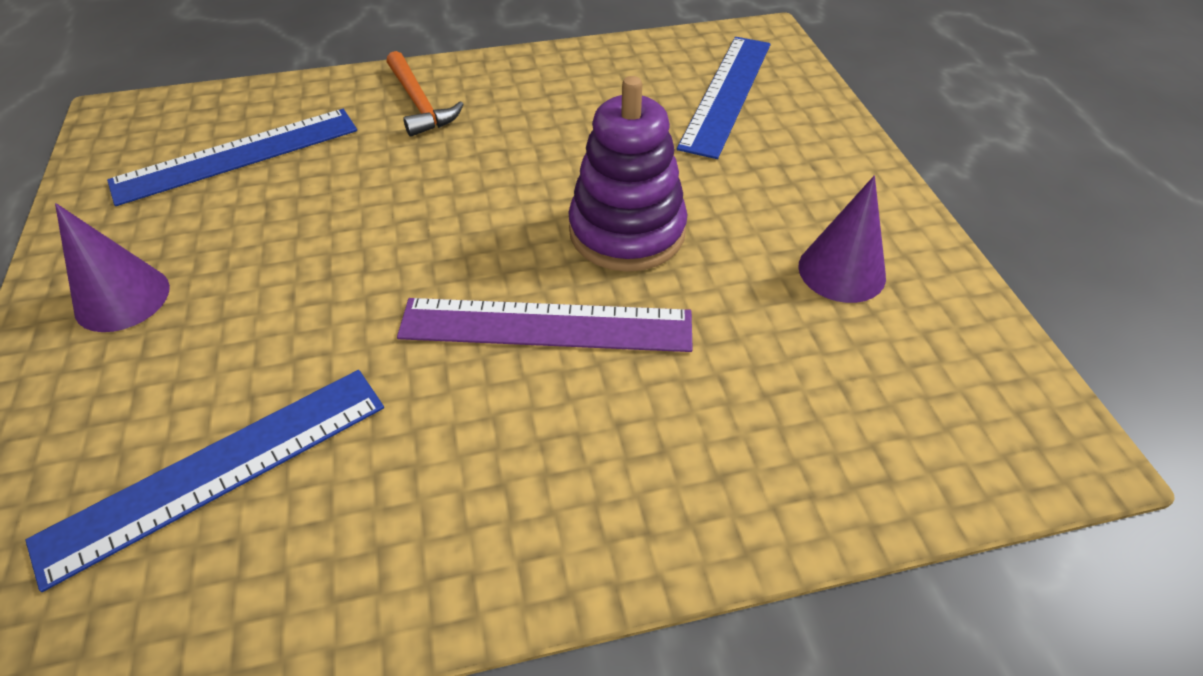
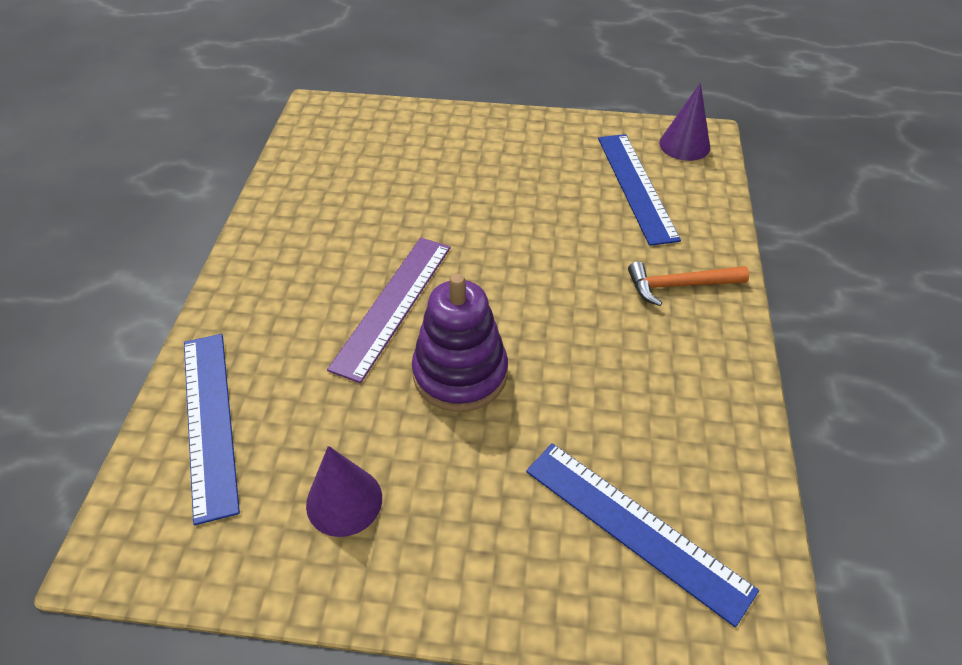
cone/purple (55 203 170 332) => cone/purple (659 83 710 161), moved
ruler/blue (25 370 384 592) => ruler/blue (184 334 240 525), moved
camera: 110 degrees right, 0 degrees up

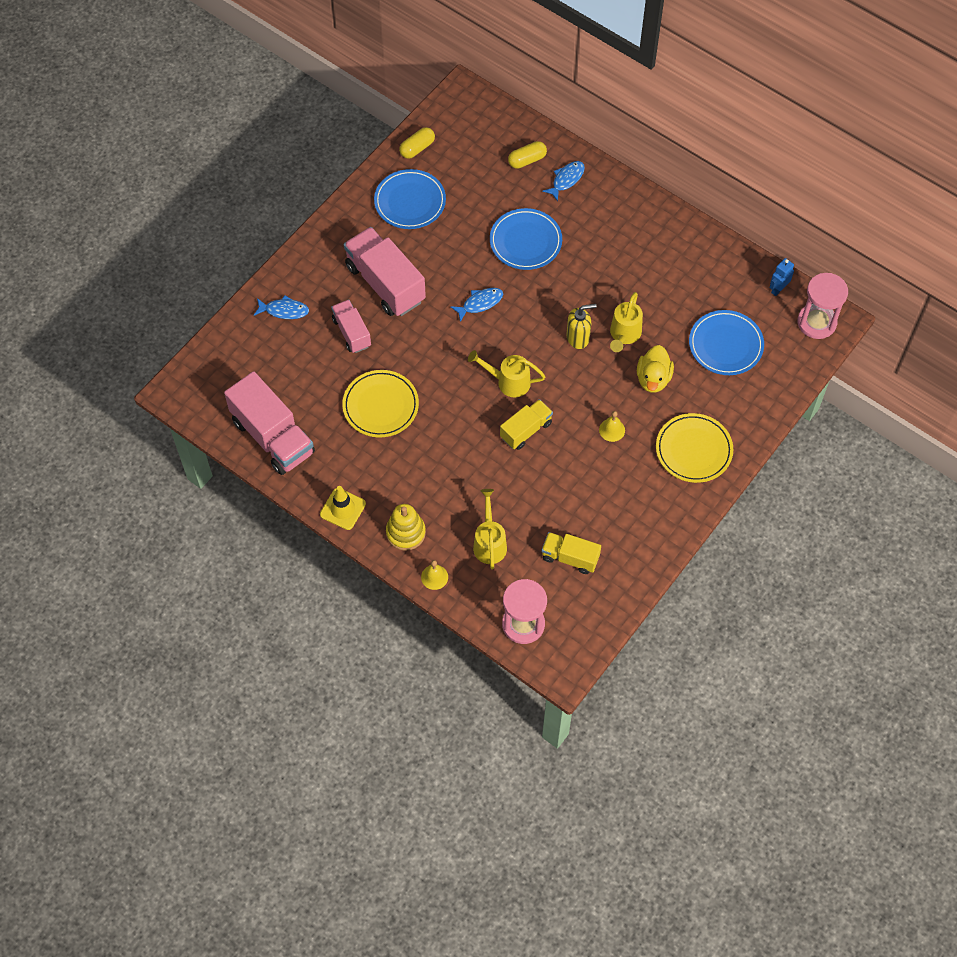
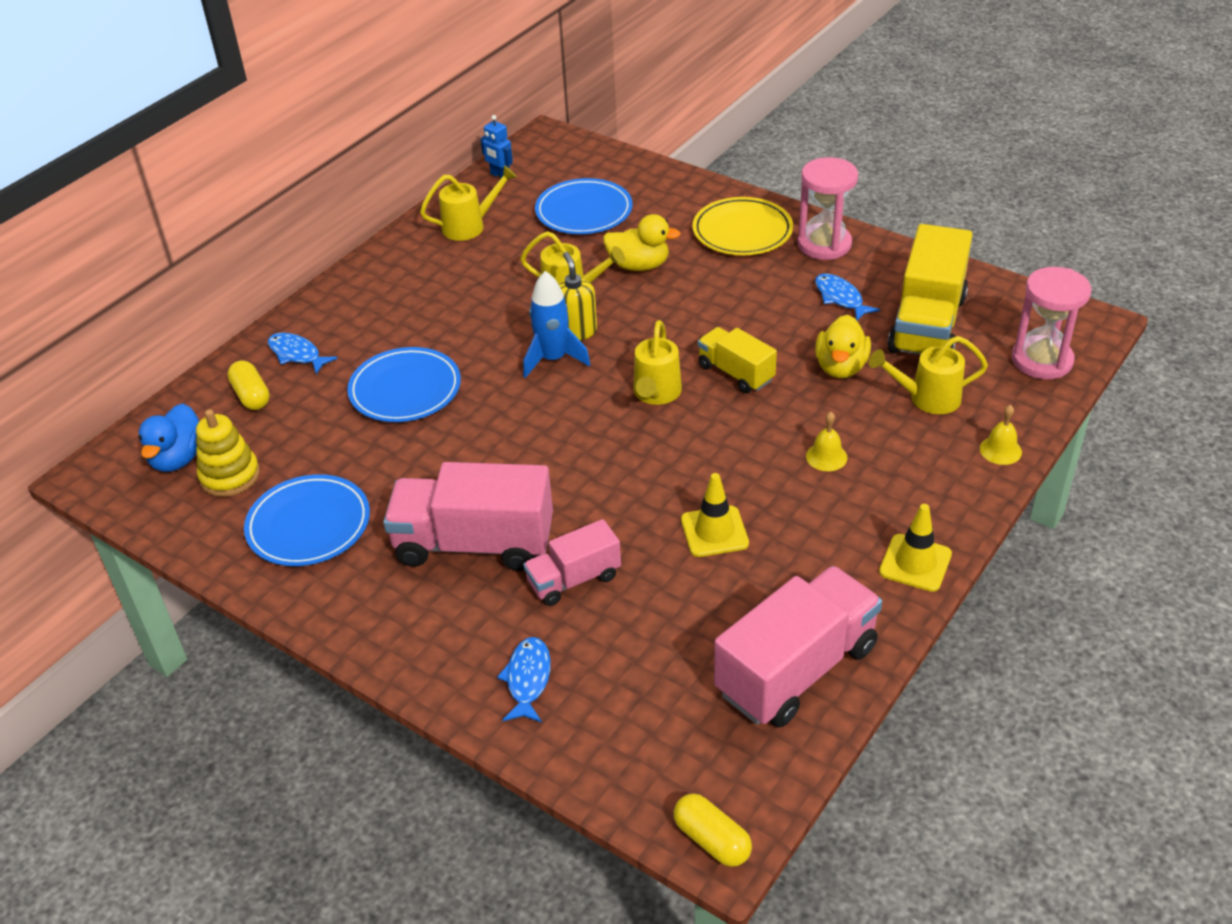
capsule/yellow (399 127 435 159) => capsule/yellow (674 794 752 867), moved
truck/pink (344 227 426 316) => truck/pink (383 462 553 571), 45 degrees clockwise
hourglass/pink (798 273 848 339) => hourglass/pink (797 157 858 260), moved
fish/blue (450 288 503 322) => fish/blue (815 273 880 321), moved
plate/yellow (342 370 419 437) => traffic cone/yellow (681 473 749 557)
bell/yellow (599 411 625 442) => bell/yellow (806 412 847 471), moved
stacking toy/yellow (386 504 426 551) => stacking toy/yellow (196 409 260 497), moved
truck/yellow (541 532 601 574) => truck/yellow (888 224 973 355), x1.77
nothing => watering can/yellow (420 165 517 241)
nothing => rocket/blue (523 271 591 378)
nothing => duck/yellow (815 315 871 378)
nothing => duck/blue (139 403 199 472)
camera: 90 degrees left, 20 degrees down

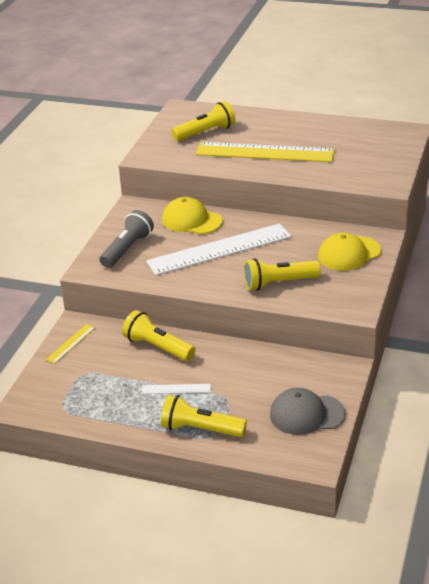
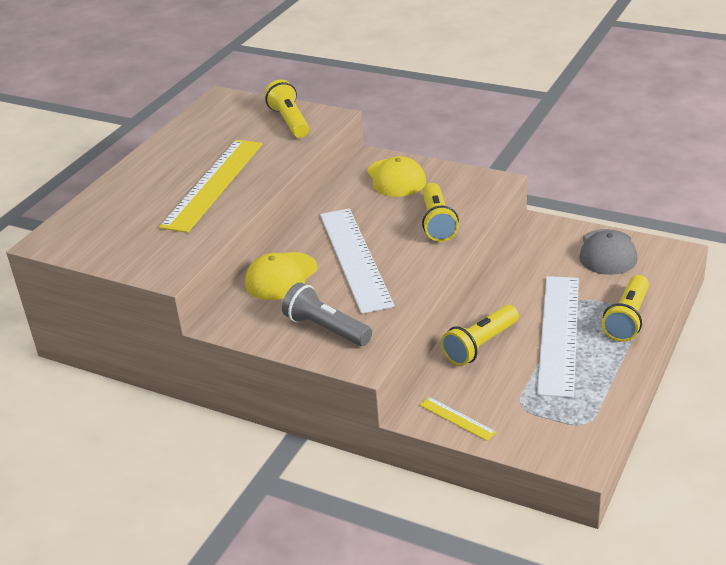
flashlight/yellow (172 101 236 141) => flashlight/yellow (264 79 309 138), moved
ruler/white (142 384 211 394) => ruler/white (537 276 579 398), x2.39
camera: 80 degrees left, 0 degrees up

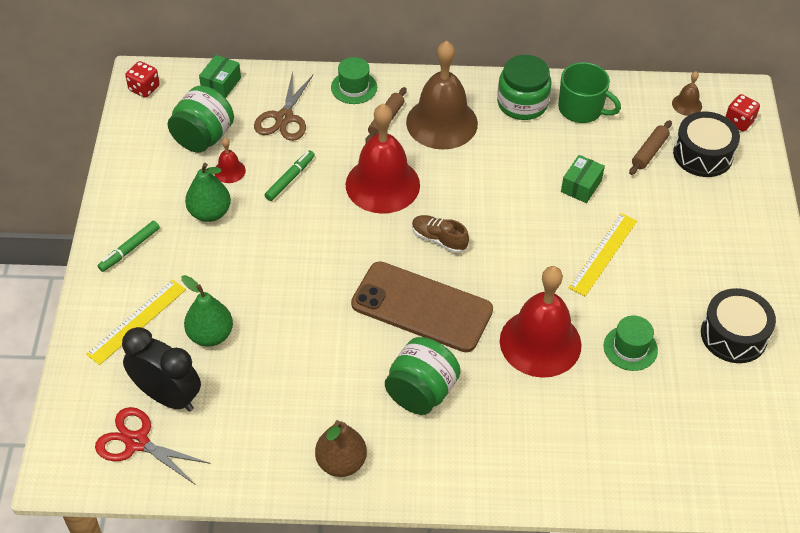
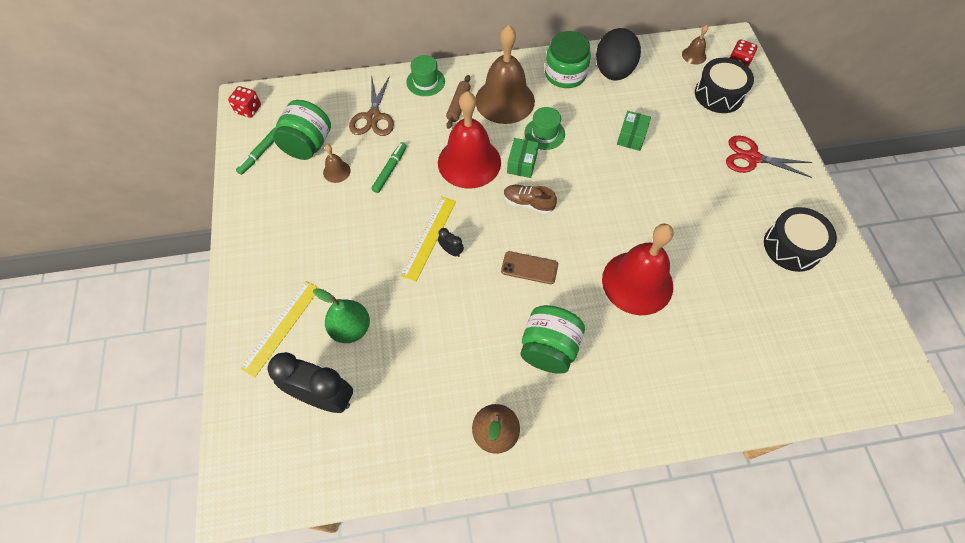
box/green (199 55 241 98) => box/green (507 138 539 178), moved
mug/green (558 62 621 123) => egg/black (596 28 641 81)
rolling pin/brown (629 120 672 175) => nothing
bell/red (214 138 246 183) => bell/brown (323 144 351 183)
pear/green (185 163 231 222) => nothing
ruler/yellow (569 213 637 296) => ruler/yellow (401 197 456 282), moved
marker/green (97 221 160 272) => marker/green (236 128 276 175), moved
phone/brown (351 261 493 352) => phone/brown (501 251 558 284), x0.47
hat/green (603 316 658 371) => hat/green (524 107 565 150), moved
scissors/red (95 407 211 484) => scissors/red (726 136 812 178), moved
nothing => clock/black (438 228 464 257)
camera: 10 degrees left, 10 degrees up

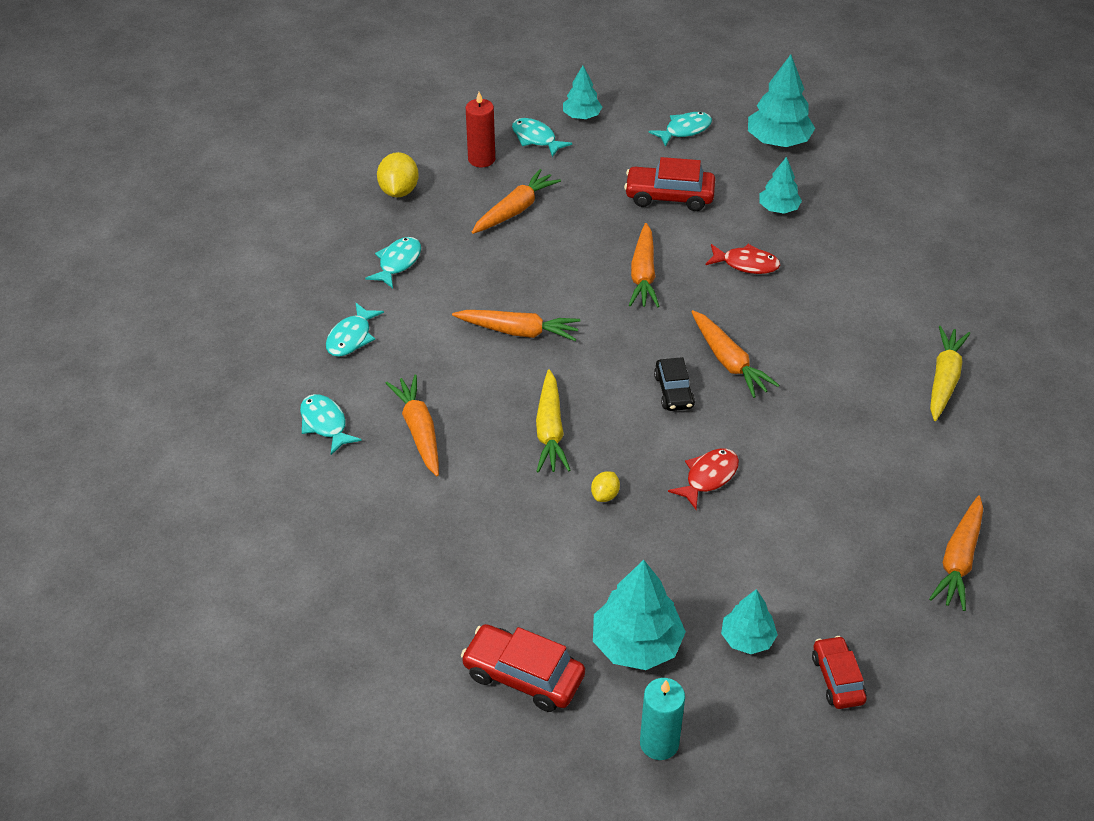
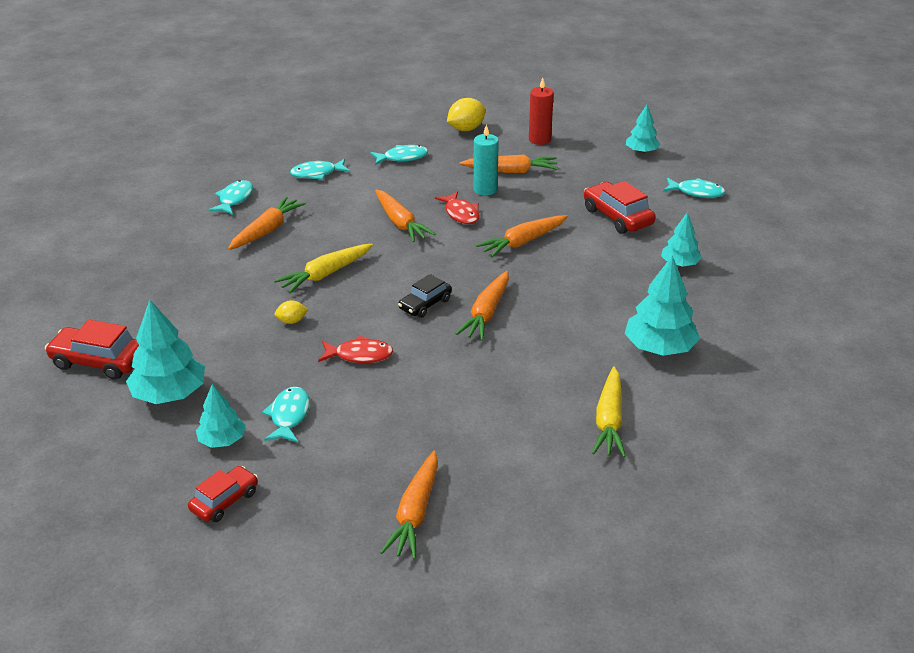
tree/turquoise (748 54 815 147) => tree/turquoise (625 255 700 356), moved
fish/turquoise (512 118 572 157) => fish/turquoise (262 387 310 442), moved
fish/red (705 244 780 274) => fish/red (435 191 480 224), moved
carrot/yellow (930 326 970 421) => carrot/yellow (592 366 626 457), 120 degrees clockwise
carrot/orange (929 496 983 611) => carrot/orange (380 451 438 559), 60 degrees counterclockwise
car/red (461 624 585 712) => car/red (45 320 139 380), 60 degrees counterclockwise
candle/turquoise (640 678 685 760) => candle/turquoise (473 124 499 195), moved
camera: 50 degrees right, 10 degrees down

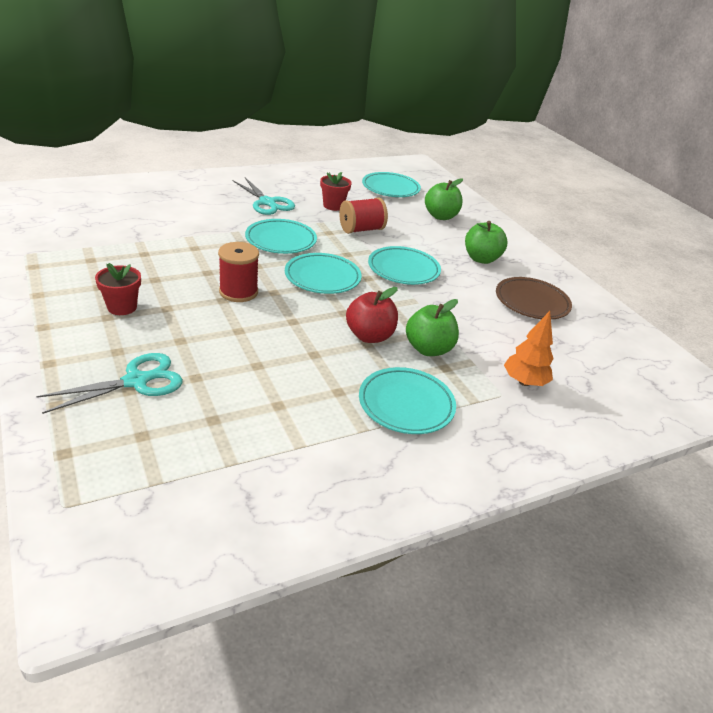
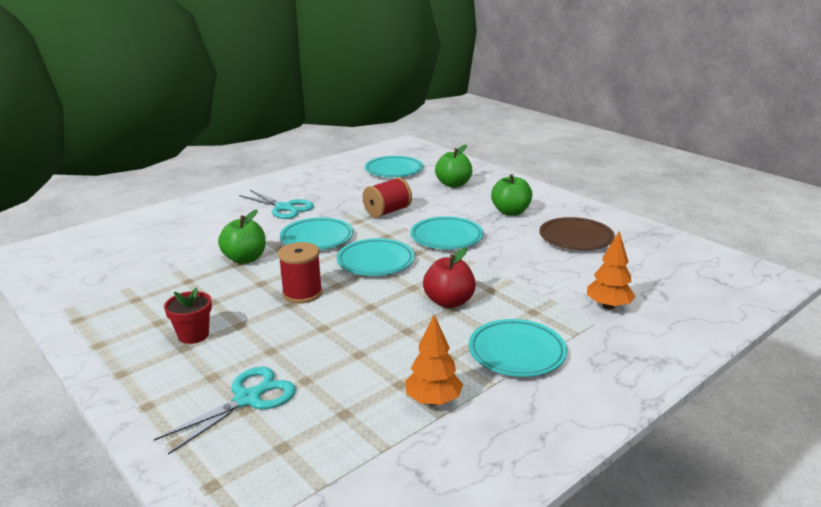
flower pot/red (320 172 351 211) => nothing
apple/green (406 299 459 356) => apple/green (218 210 266 264), moved
nothing => tree/orange (405 315 463 406)
camera: 10 degrees left, 10 degrees down

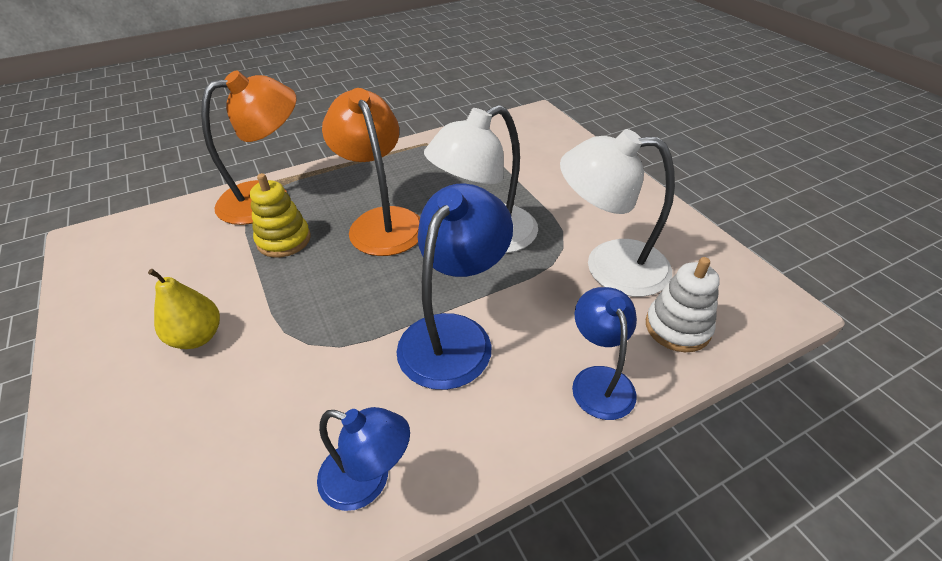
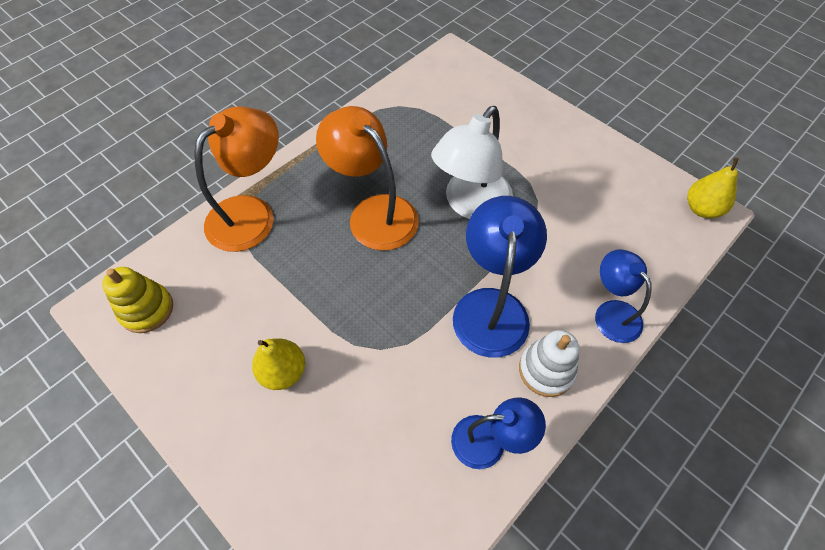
lamp/white (560 129 675 297) => nothing
stacking toy/yellow (250 173 311 258) => stacking toy/yellow (102 267 173 333), moved
stacking toy/white (646 257 720 352) => stacking toy/white (519 330 579 397), moved
nothing => pear/yellow (687 158 739 218)
camera: 20 degrees left, 15 degrees up

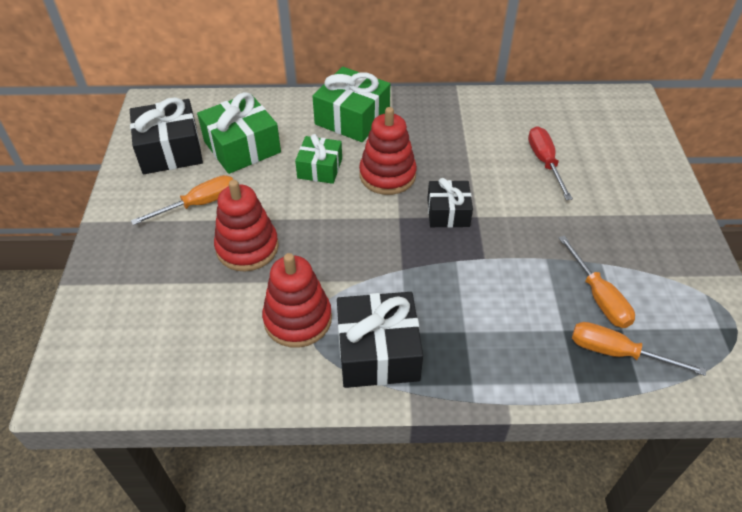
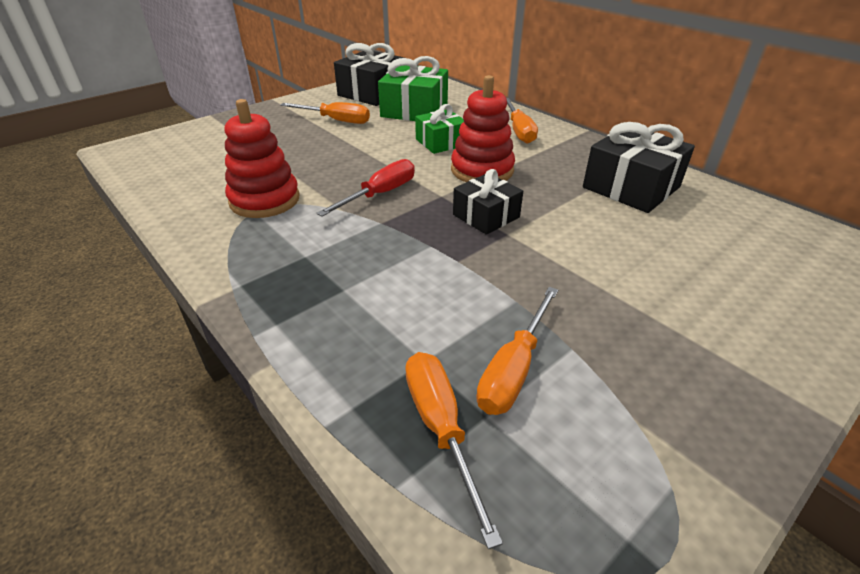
gift/green (312 67 390 142) => screwdriver/orange (506 98 538 144)
screwdriver/red (528 126 573 200) => screwdriver/red (317 159 415 217), moved
stacking toy/red (214 180 279 271) => nothing
gift/black (337 292 423 388) => gift/black (583 122 695 213), moved
camera: 50 degrees right, 10 degrees down

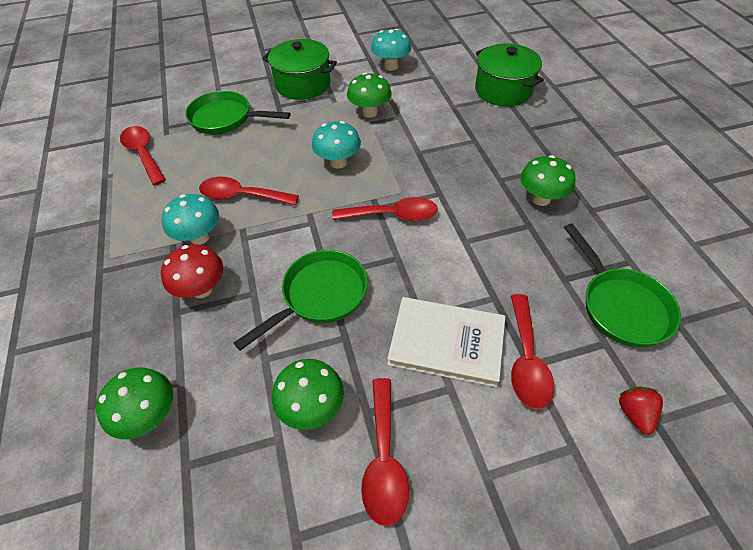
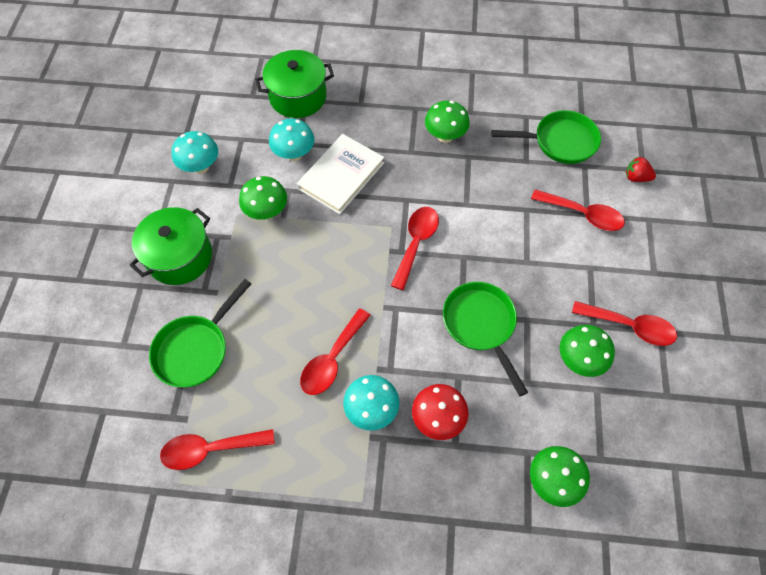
mushroom/turquoise (312 121 361 169) => mushroom/turquoise (269 119 314 161), moved
book/white (387 297 505 387) => book/white (297 134 384 214), moved
camera: 70 degrees left, 10 degrees up

